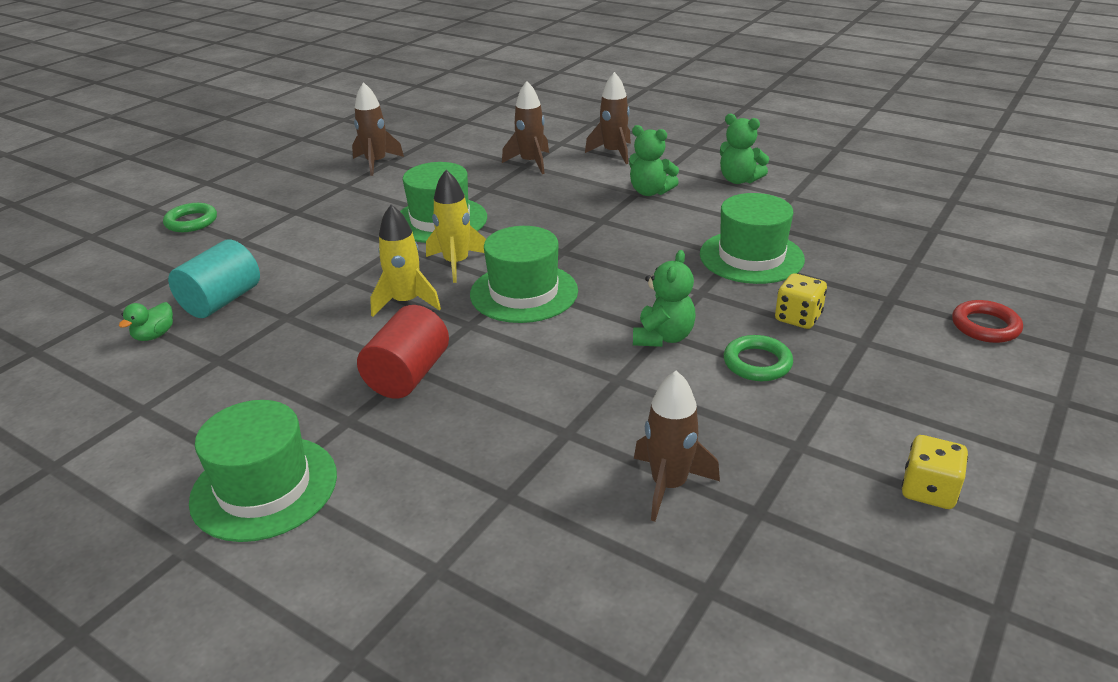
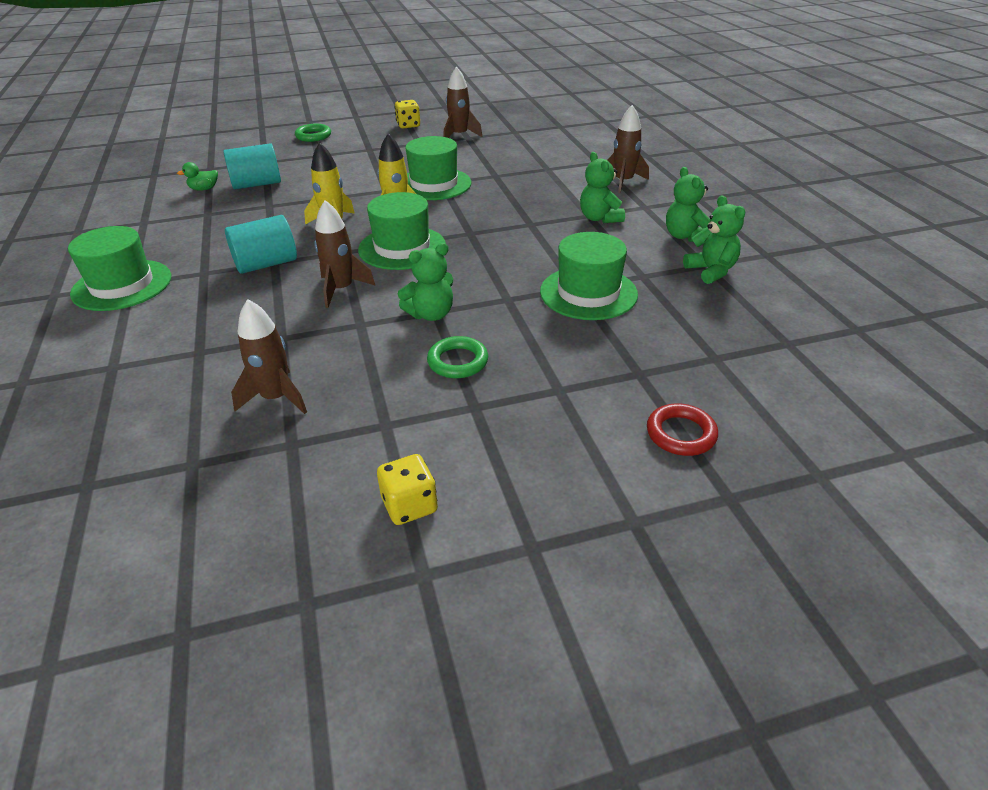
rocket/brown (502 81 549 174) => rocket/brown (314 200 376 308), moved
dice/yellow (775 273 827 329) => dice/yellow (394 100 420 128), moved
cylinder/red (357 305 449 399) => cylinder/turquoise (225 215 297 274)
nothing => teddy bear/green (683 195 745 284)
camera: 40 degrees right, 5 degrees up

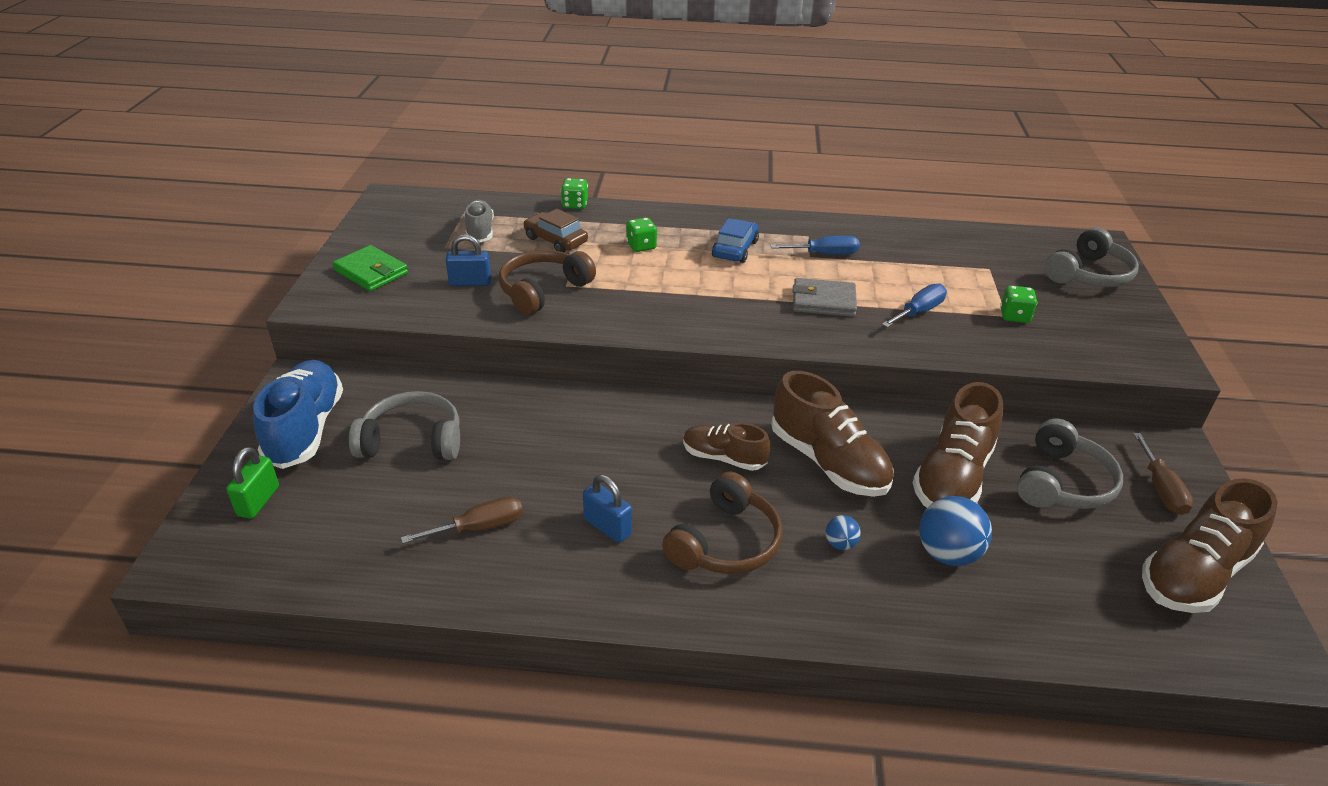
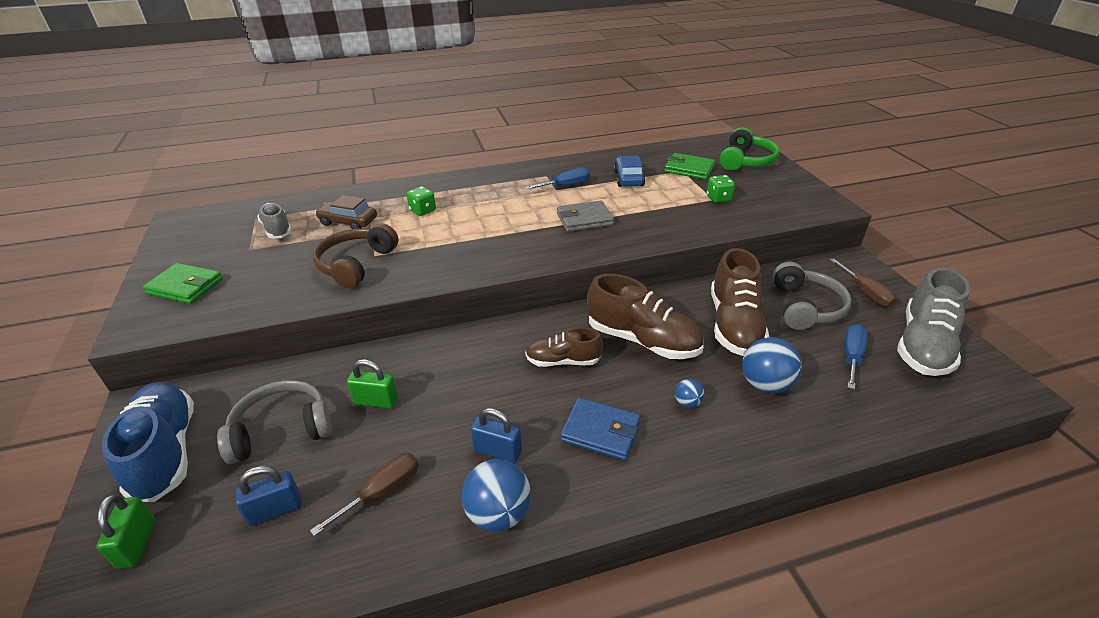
dice/green (561 178 588 209) => nothing
car/blue (712 218 759 263) => car/blue (614 156 645 187), moved
headphones/grey (1045 227 1139 287) => headphones/green (720 127 779 170)
padlock/blue (446 234 491 286) => padlock/blue (235 466 302 526), moved
screwdriver/blue (882 283 947 327) => screwdriver/blue (844 324 868 390), moved
headphones/brown (662 471 783 574) => wallet/blue (561 398 641 461)
shoe/brown (1142 478 1277 613) => shoe/grey (897 268 970 376)
nothing => wallet/green (664 153 715 179)
nothing => padlock/green (347 359 398 408)
nothing => ball/blue (461 459 531 532)
camera: 20 degrees left, 0 degrees up

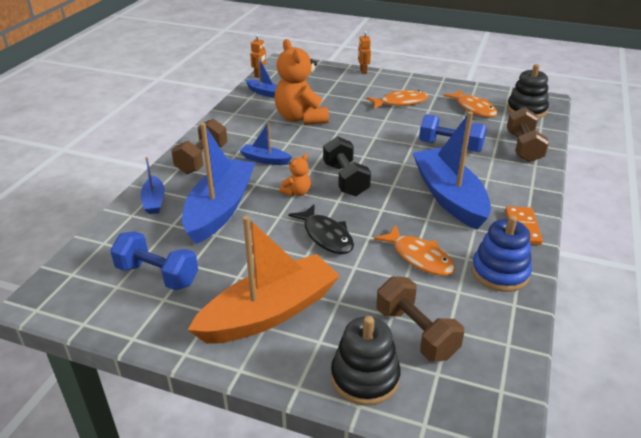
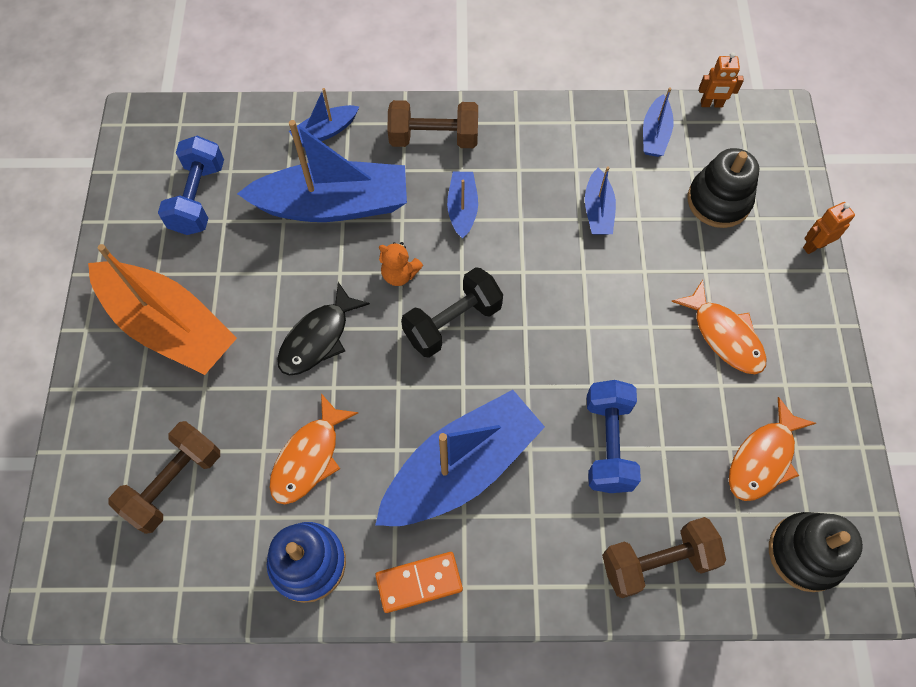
teddy bear/orange (274 39 329 125) => boat/blue (585 167 616 235)
stacking toy/black (331 316 401 406) => stacking toy/black (688 148 759 228), moved
camera: 70 degrees right, 30 degrees up

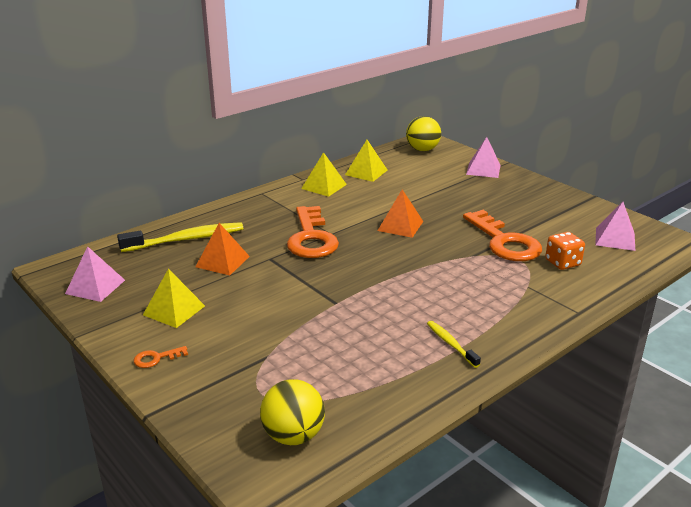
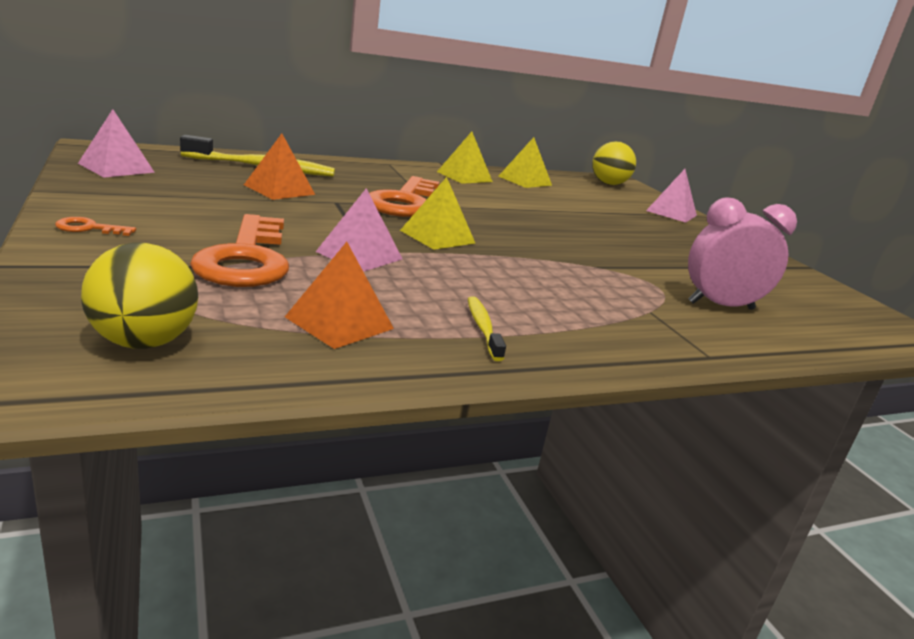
pyramid/orange (378 189 424 238) => pyramid/orange (285 242 394 349), moved
pyramid/pink (595 202 635 251) => pyramid/pink (316 188 403 272), moved
key/orange (463 210 542 261) => key/orange (190 214 289 287), moved
dice/orange (545 232 585 270) => clock/pink (688 197 797 310)
pyramid/yellow (143 269 205 328) => pyramid/yellow (400 177 475 250), moved
camera: 15 degrees right, 5 degrees down

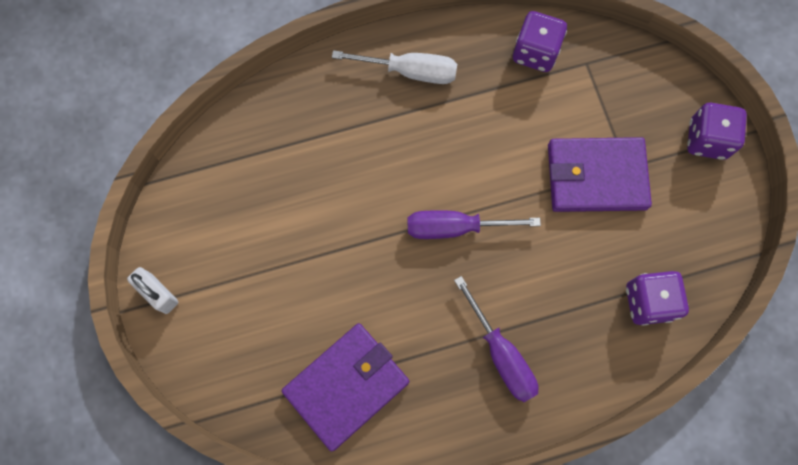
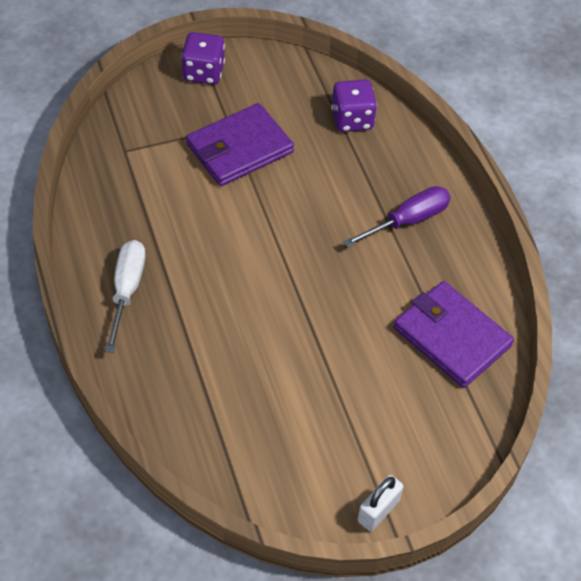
dice/purple (513 11 567 72) => nothing
wallet/purple (548 137 652 212) => wallet/purple (186 103 294 186), 60 degrees clockwise
screwdriver/purple (407 210 541 239) => nothing
camera: 95 degrees left, 20 degrees down

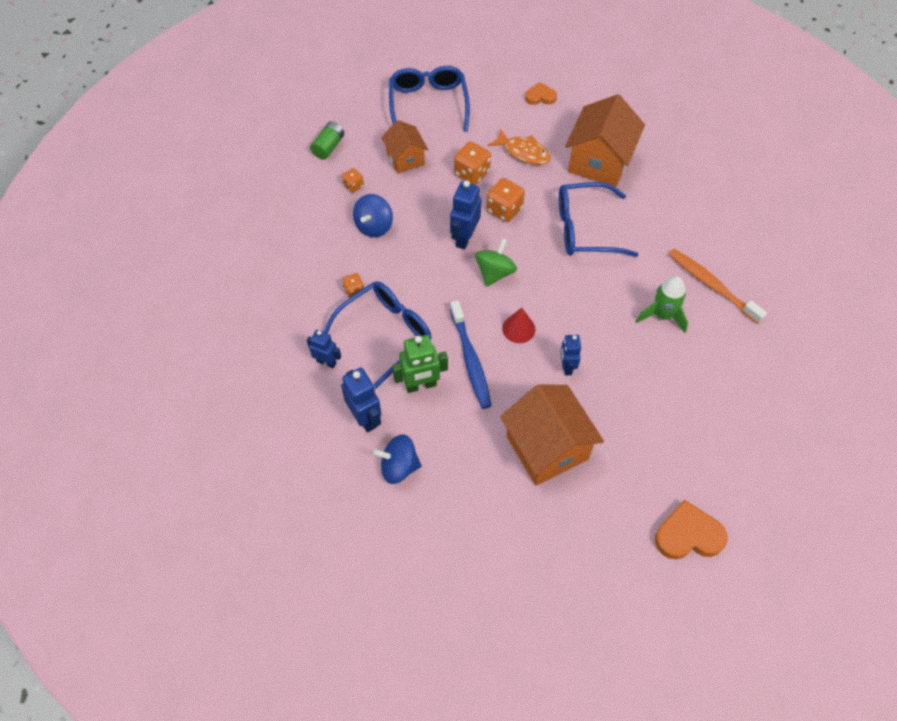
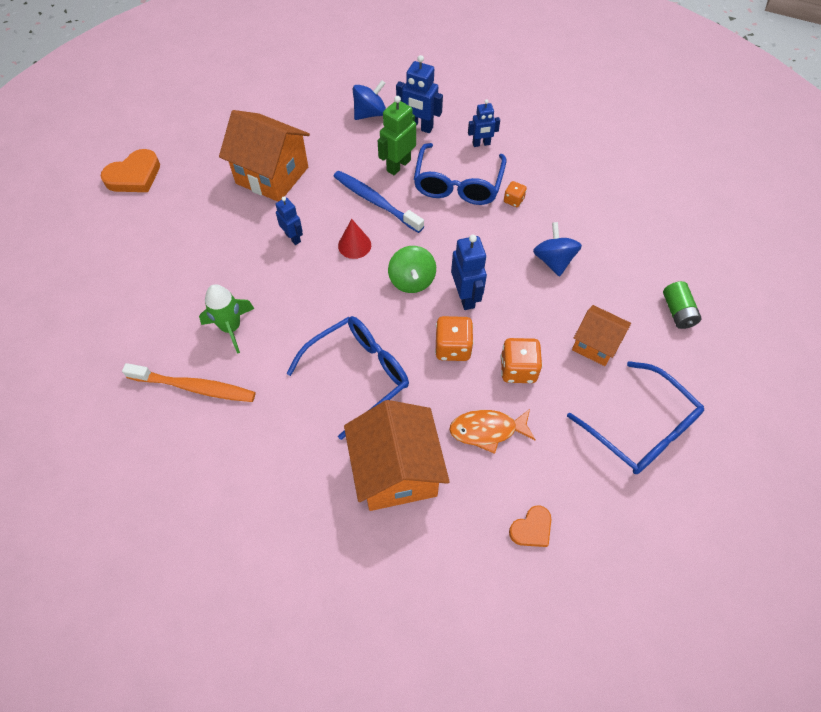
dice/orange (342 168 364 193) => nothing
camera: 145 degrees right, 0 degrees up

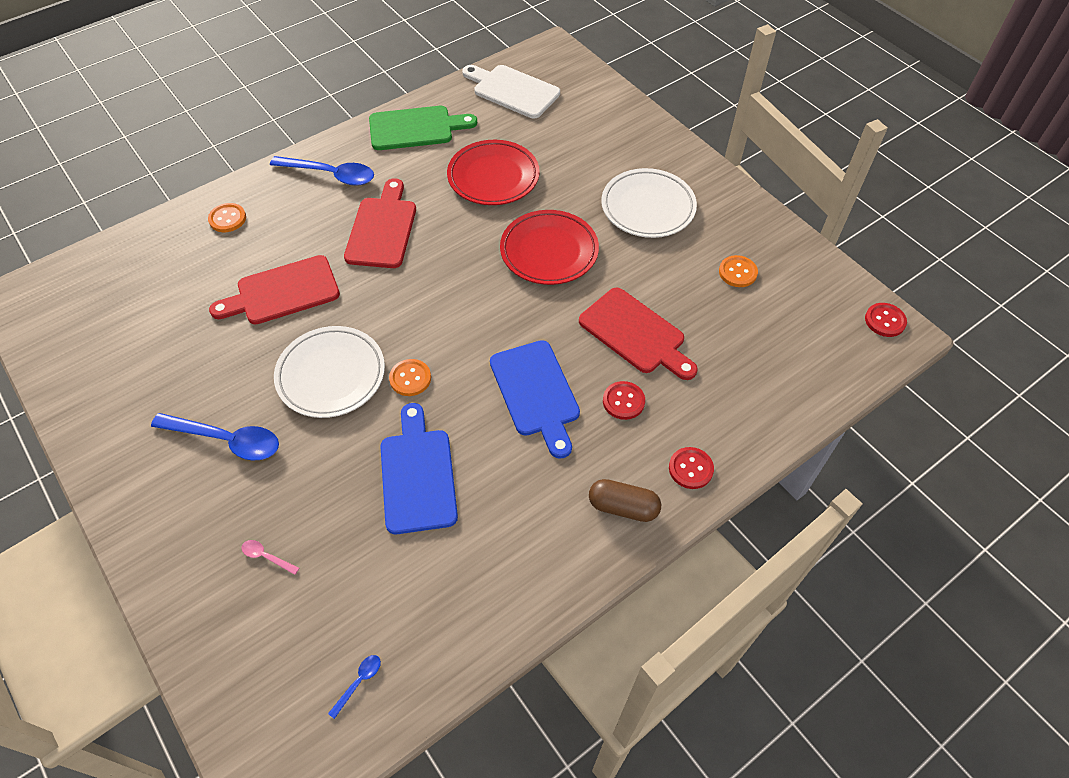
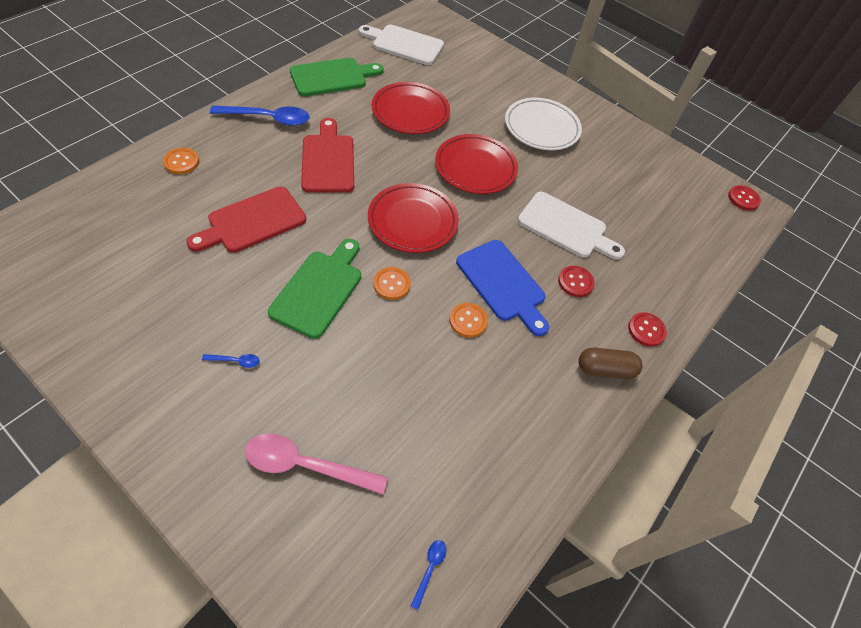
button/orange (719 255 758 287) => button/orange (449 303 488 338), moved
cutting board/red (579 287 698 380) => cutting board/white (518 192 625 260)
plate/white (274 326 385 418) => cutting board/green (268 239 361 339)
cutting board/blue (380 403 458 534) => nothing
spoon/blue (151 413 279 460) => spoon/blue (202 354 260 368), x0.43
spoon/pink (242 540 299 575) => spoon/pink (245 433 388 494), x2.32
nothing => plate/red (368 183 459 253)
camera: 20 degrees left, 0 degrees up

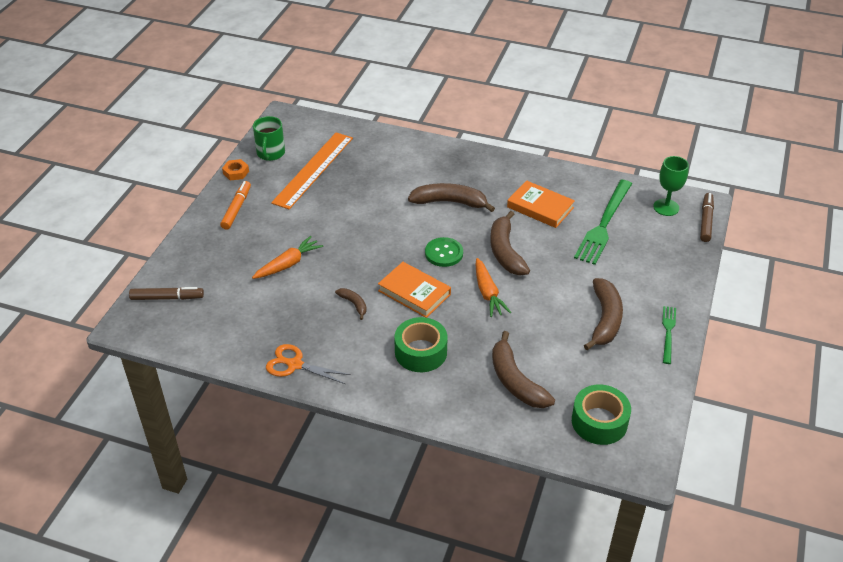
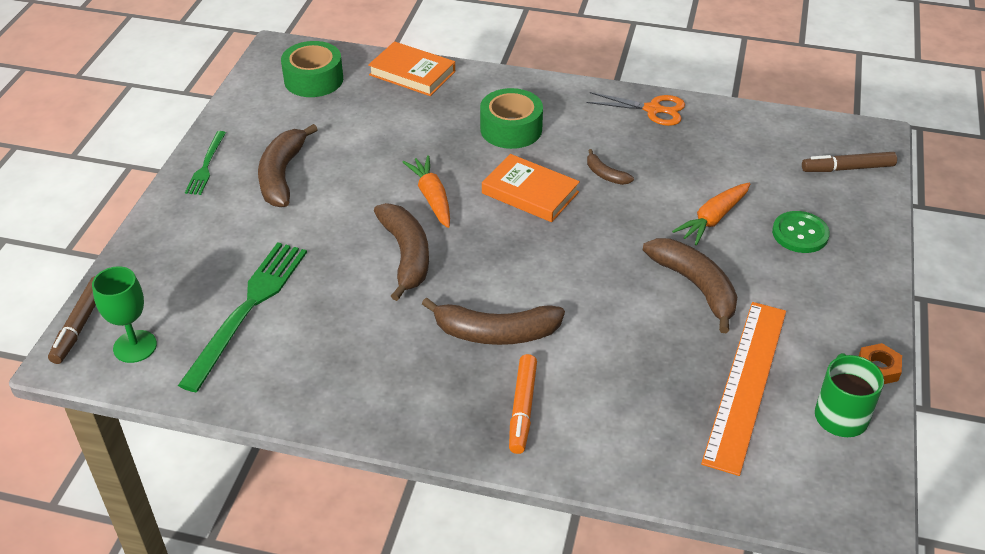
book/orange (507 180 575 228) => book/orange (368 41 455 96), moved
marker/orange (220 181 251 230) => marker/orange (509 354 537 454), moved
button/green (425 237 463 267) => button/green (772 211 830 253), moved
banana/brown (492 331 555 408) => banana/brown (643 238 737 333), moved
camera: 175 degrees right, 0 degrees up

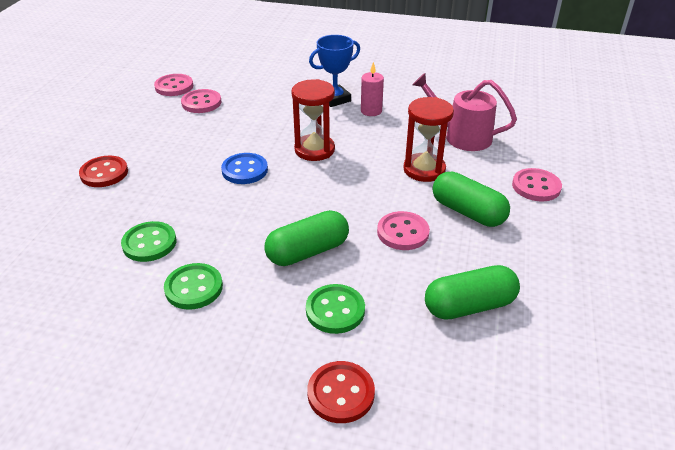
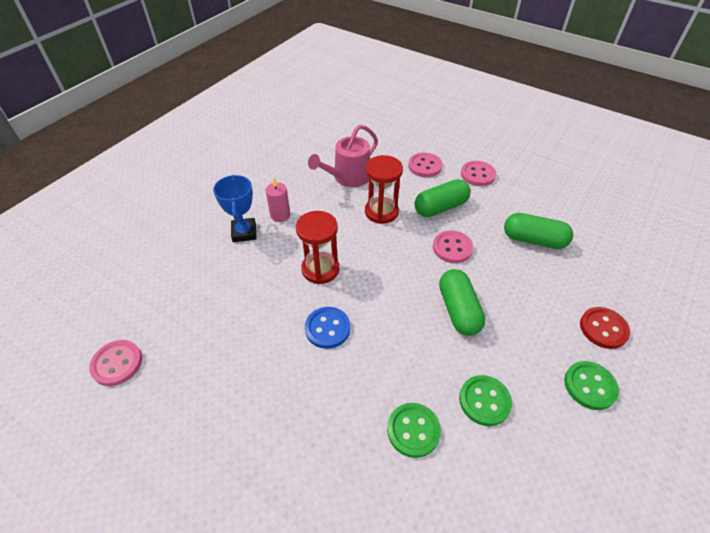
button/pink (181 89 221 113) => button/pink (461 161 496 186), moved
button/red (79 156 128 187) => nothing
capsule/green (425 265 520 320) => capsule/green (504 213 573 249), 75 degrees counterclockwise
button/green (306 284 365 334) => button/green (564 361 619 410), moved
camera: 70 degrees left, 10 degrees up

